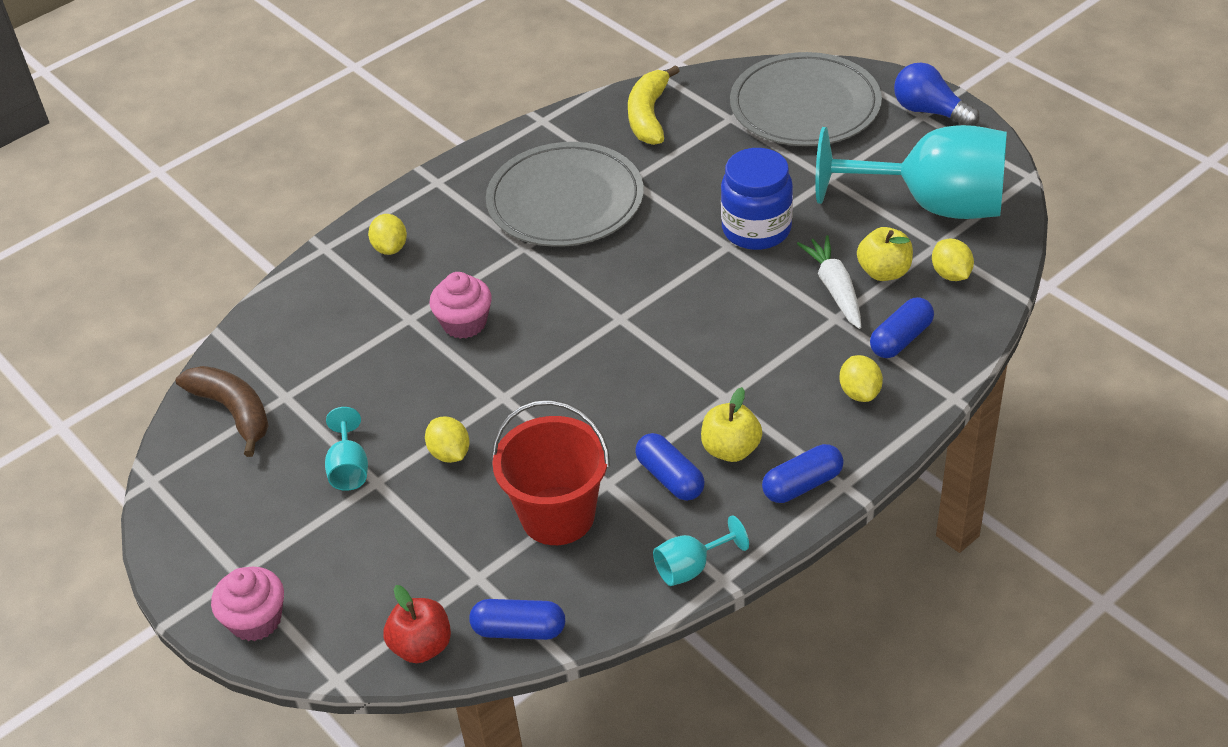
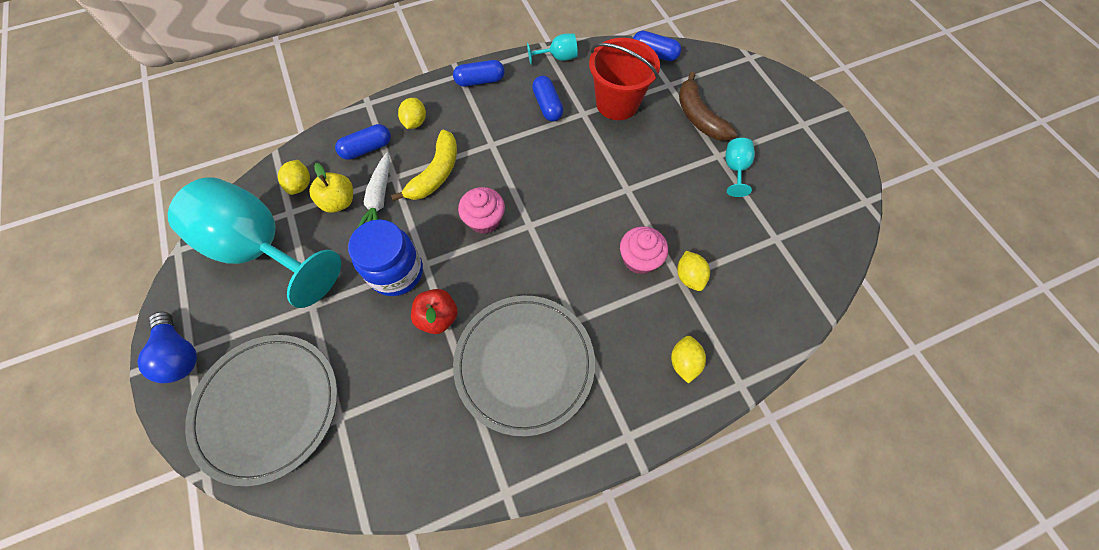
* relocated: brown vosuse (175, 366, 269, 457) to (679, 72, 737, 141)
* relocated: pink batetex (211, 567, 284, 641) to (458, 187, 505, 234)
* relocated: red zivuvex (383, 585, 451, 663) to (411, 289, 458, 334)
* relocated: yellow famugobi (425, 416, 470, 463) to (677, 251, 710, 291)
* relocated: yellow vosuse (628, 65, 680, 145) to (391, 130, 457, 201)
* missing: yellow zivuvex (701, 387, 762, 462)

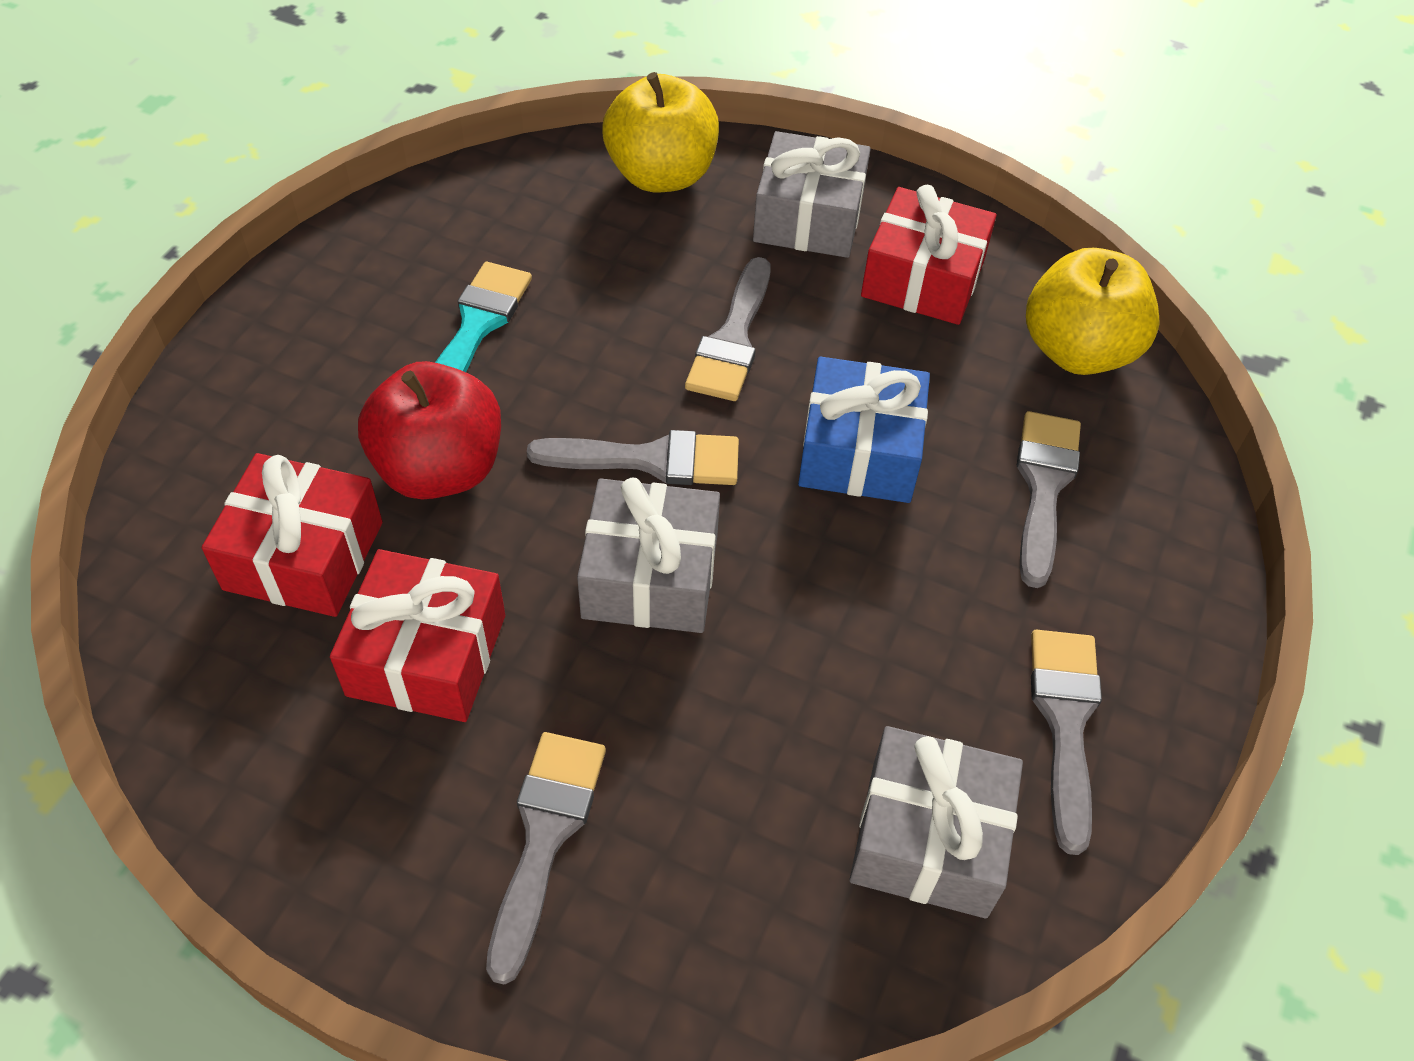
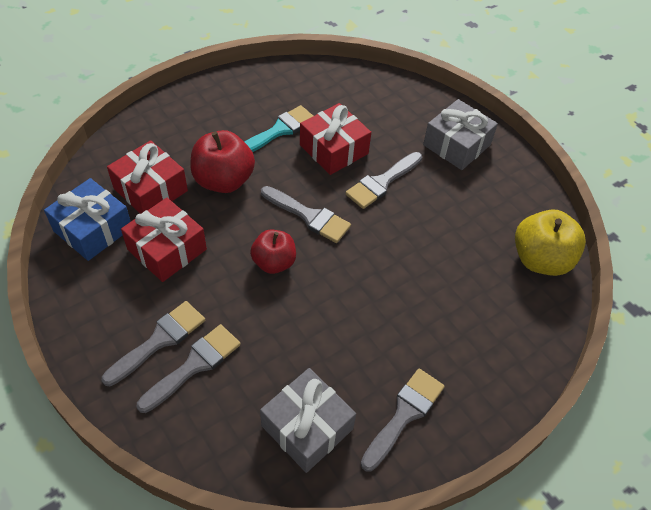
* exchanged: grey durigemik (577, 478, 720, 633) to red zivuvex (250, 229, 296, 274)
* missing: yellow zivuvex (602, 72, 719, 192)
* relocated: blue durigemik (798, 357, 930, 503) to (44, 178, 131, 261)
* relocated: red durigemik (861, 185, 996, 325) to (300, 103, 371, 175)
* relocated: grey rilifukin (1017, 411, 1081, 588) to (137, 324, 241, 413)

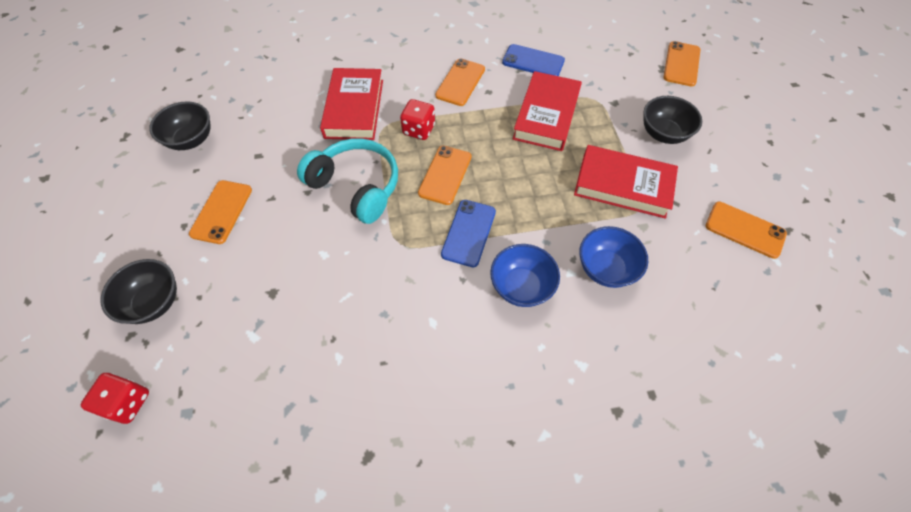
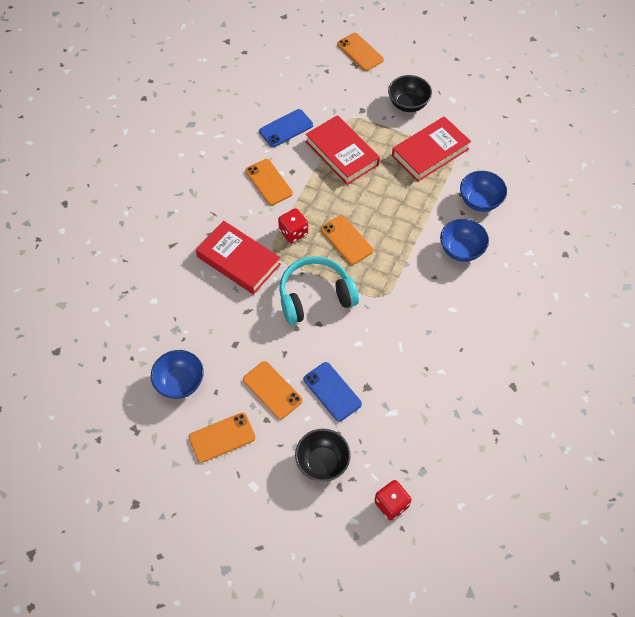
* colour: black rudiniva (149, 102, 211, 150) to blue rudiniva (151, 350, 204, 399)
* relocated: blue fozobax (441, 200, 496, 267) to (304, 362, 362, 422)
* relocated: orange fozobax (706, 201, 787, 259) to (189, 413, 256, 463)

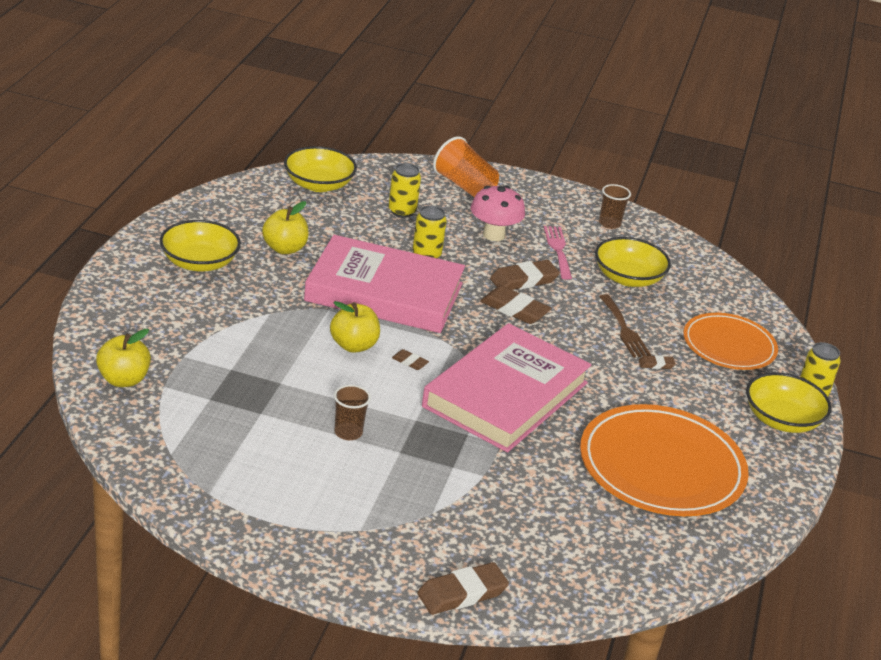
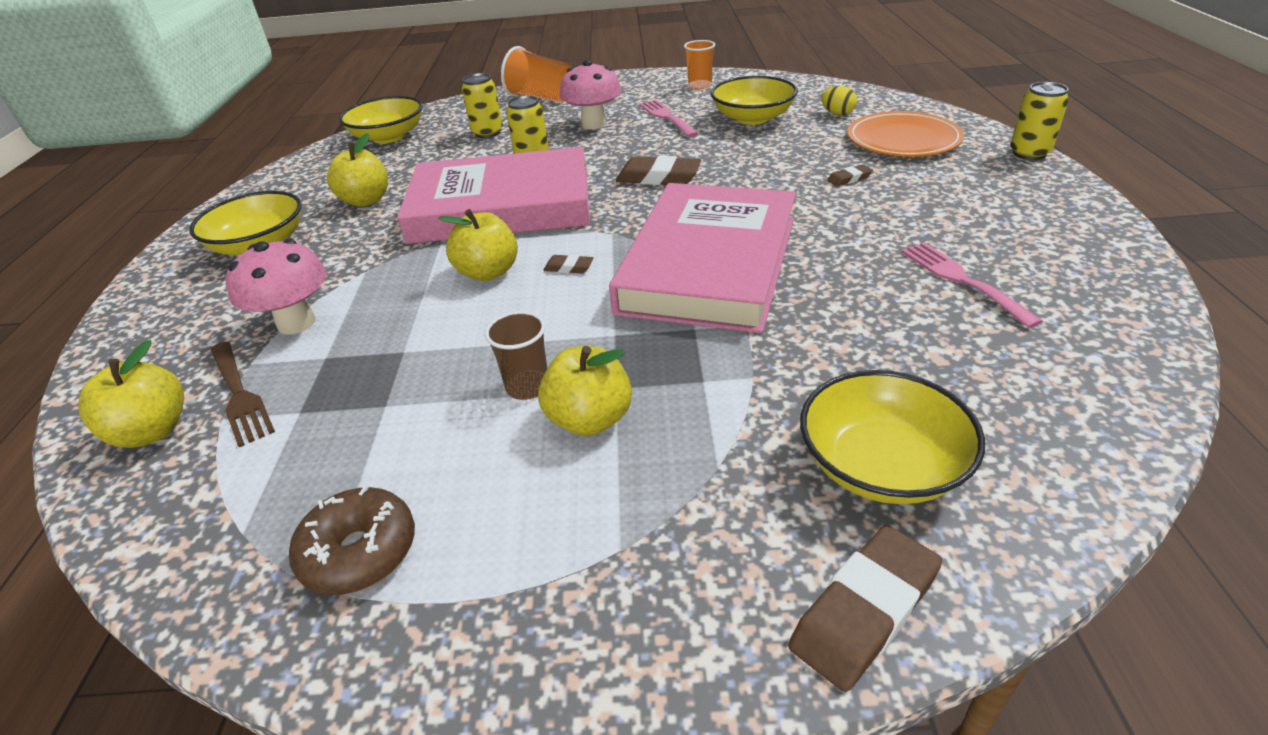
* missing: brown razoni (490, 260, 560, 290)
* exchanged: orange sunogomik (580, 404, 749, 516) to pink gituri (901, 242, 1043, 328)
* colour: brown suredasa (599, 184, 631, 229) to orange suredasa (684, 40, 715, 89)
* relocated: brown gituri (599, 294, 651, 358) to (210, 342, 275, 447)
* relocated: yellow rudiniva (746, 372, 832, 433) to (800, 370, 985, 504)
* appeared: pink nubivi (225, 239, 326, 335)
* appeared: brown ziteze (289, 486, 415, 595)
* appeared: yellow zivuvex (538, 346, 632, 436)
* appeared: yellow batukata (821, 86, 857, 115)

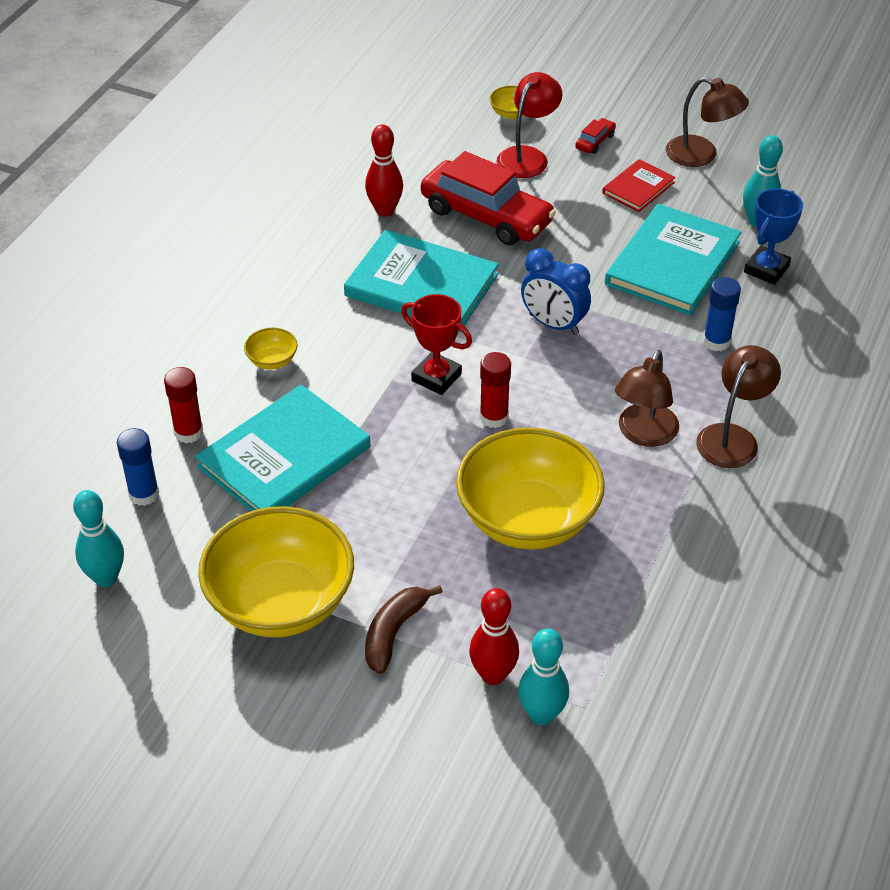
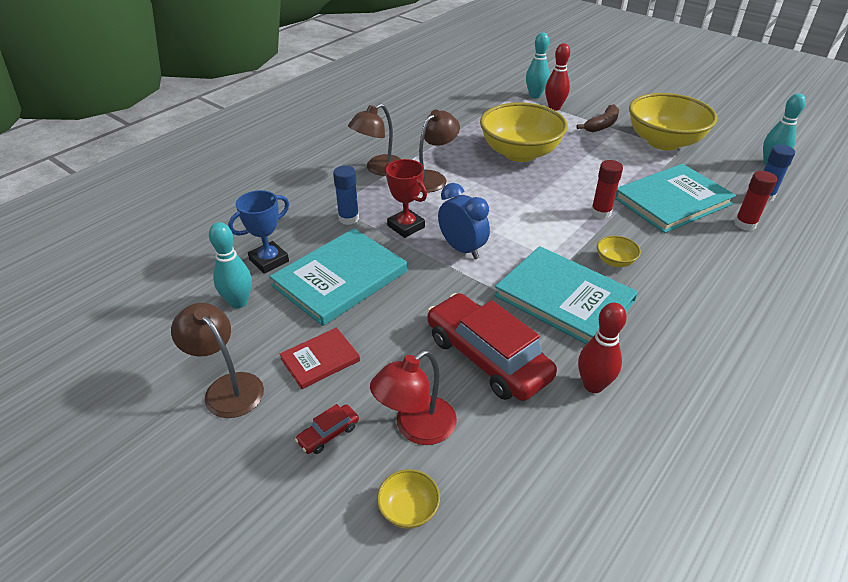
* relocated: yellow rudiniva (244, 328, 298, 370) to (597, 236, 641, 267)
* relocated: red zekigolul (401, 294, 472, 395) to (385, 159, 427, 238)
* relocated: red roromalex (480, 352, 511, 428) to (591, 160, 623, 219)

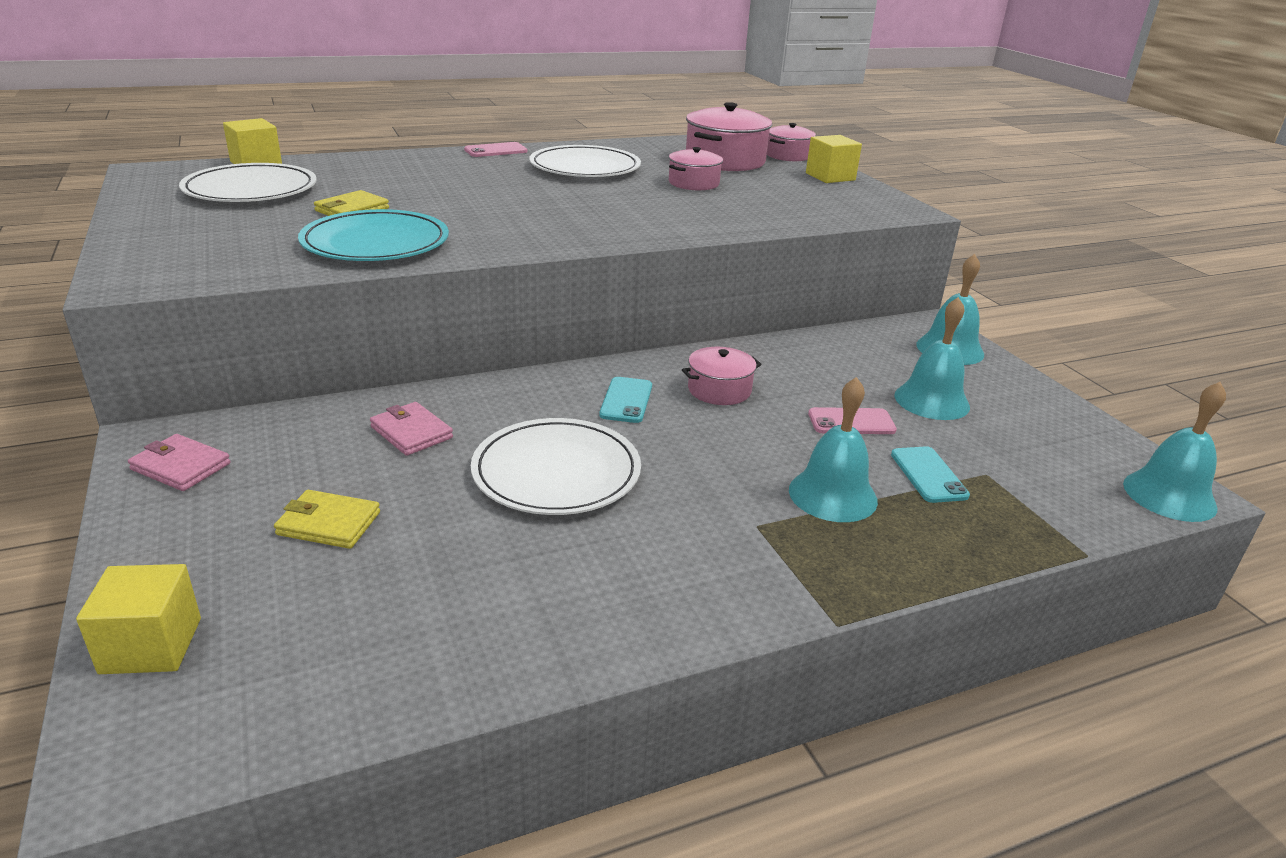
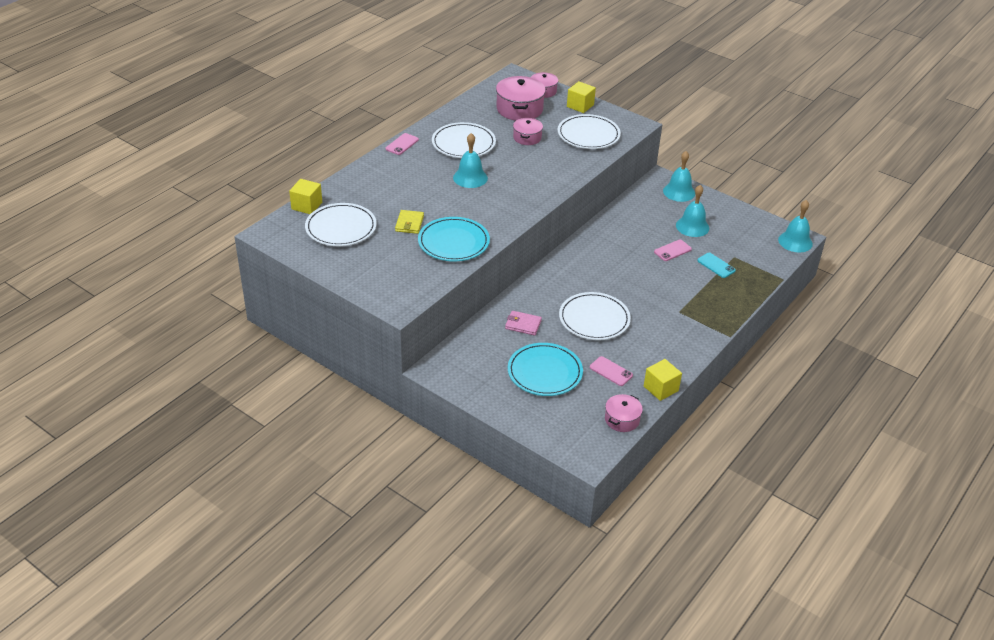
* relocated: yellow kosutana (76, 564, 201, 674) to (644, 359, 682, 401)
* missing: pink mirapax (128, 434, 231, 491)
* exchanged: yellow mirapax (274, 490, 380, 549) to turquoise sunogomik (508, 343, 583, 396)
* missing: turquoise fozobax (599, 377, 652, 423)
* relocated: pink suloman (682, 347, 762, 405) to (605, 394, 643, 432)
* relocated: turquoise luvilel (789, 377, 878, 522) to (453, 133, 488, 188)
* appeared: white sunogomik (558, 114, 621, 149)
* appeared: pink fozobax (590, 356, 633, 386)

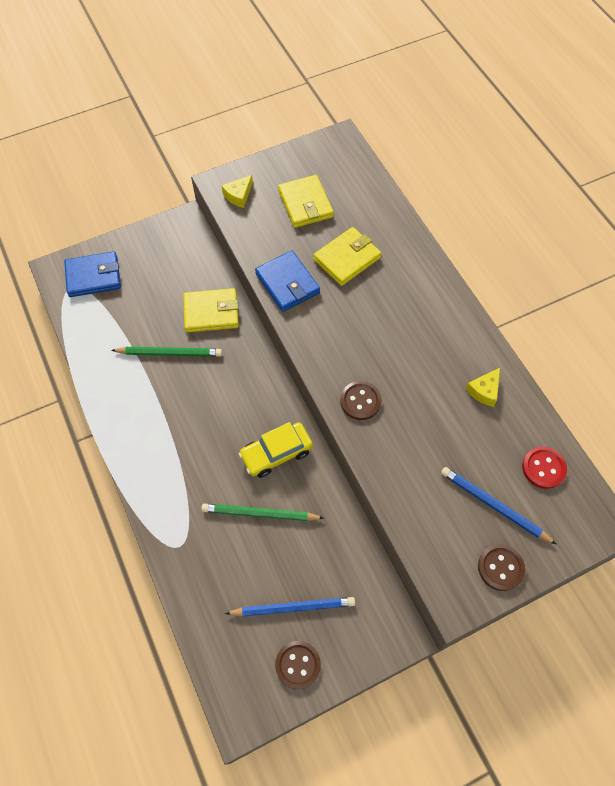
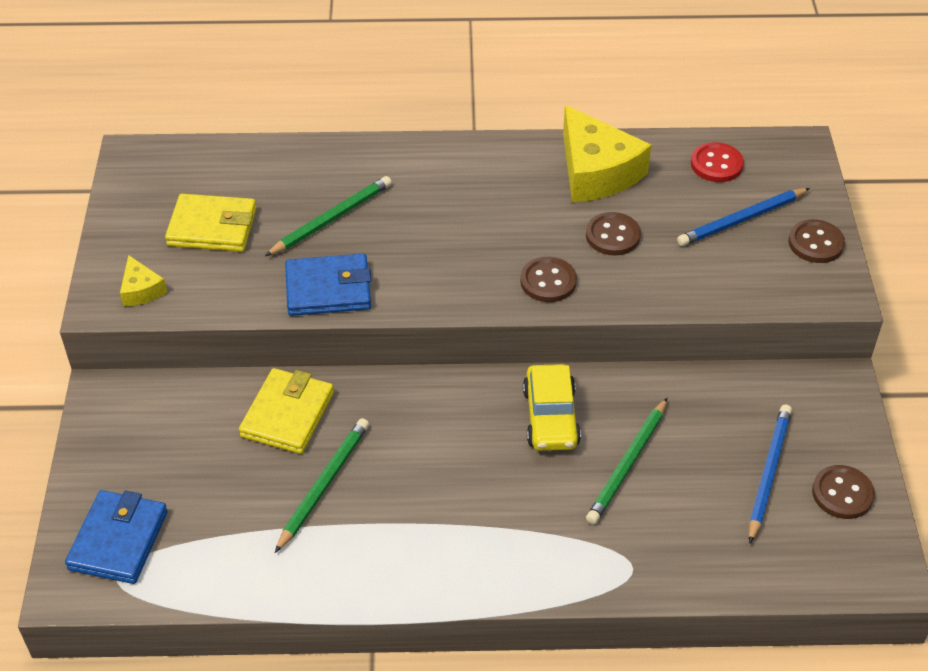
* exchanged: yellow mirapax (313, 227, 381, 286) to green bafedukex (265, 176, 392, 256)
* size: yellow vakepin (466, 368, 500, 407) = (563, 105, 651, 202) x2.10
* appeared: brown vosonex (586, 212, 641, 256)

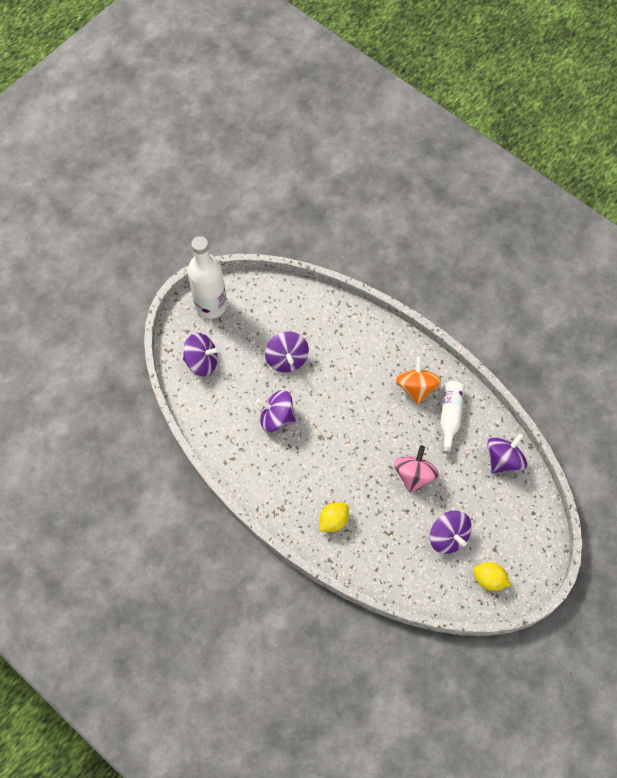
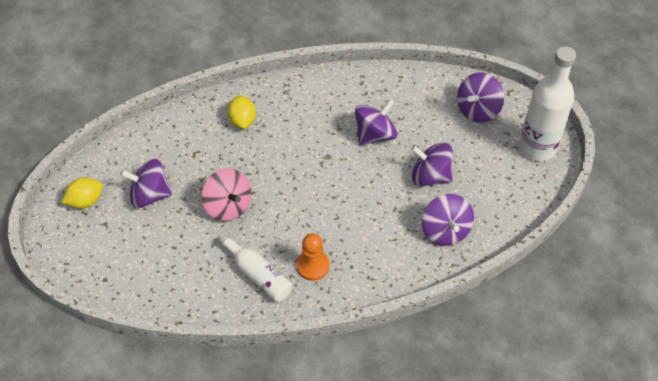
* exchanged: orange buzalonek (396, 357, 441, 405) to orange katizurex (296, 233, 330, 281)
* relocated: purple buzalonek (487, 433, 527, 474) to (422, 194, 474, 246)

